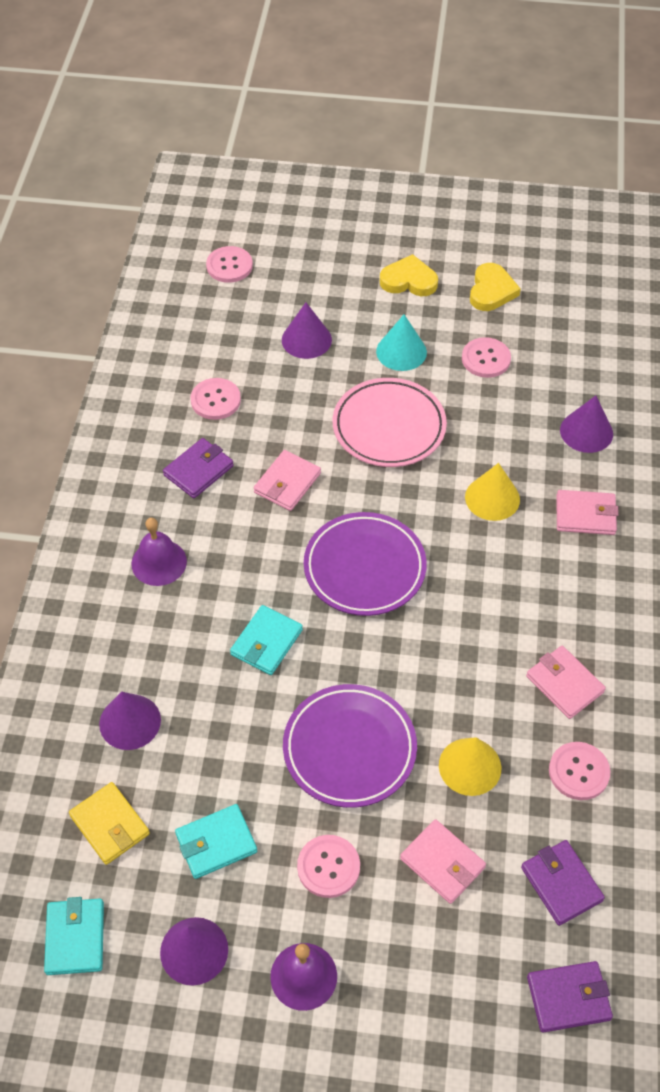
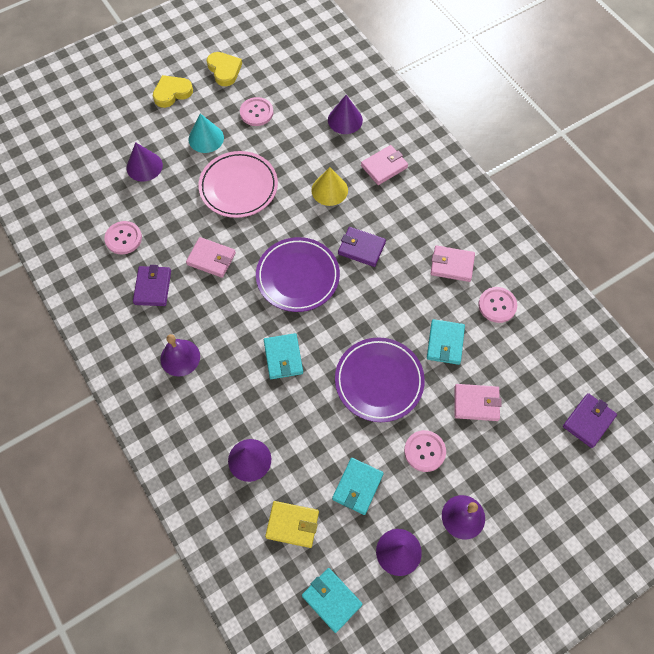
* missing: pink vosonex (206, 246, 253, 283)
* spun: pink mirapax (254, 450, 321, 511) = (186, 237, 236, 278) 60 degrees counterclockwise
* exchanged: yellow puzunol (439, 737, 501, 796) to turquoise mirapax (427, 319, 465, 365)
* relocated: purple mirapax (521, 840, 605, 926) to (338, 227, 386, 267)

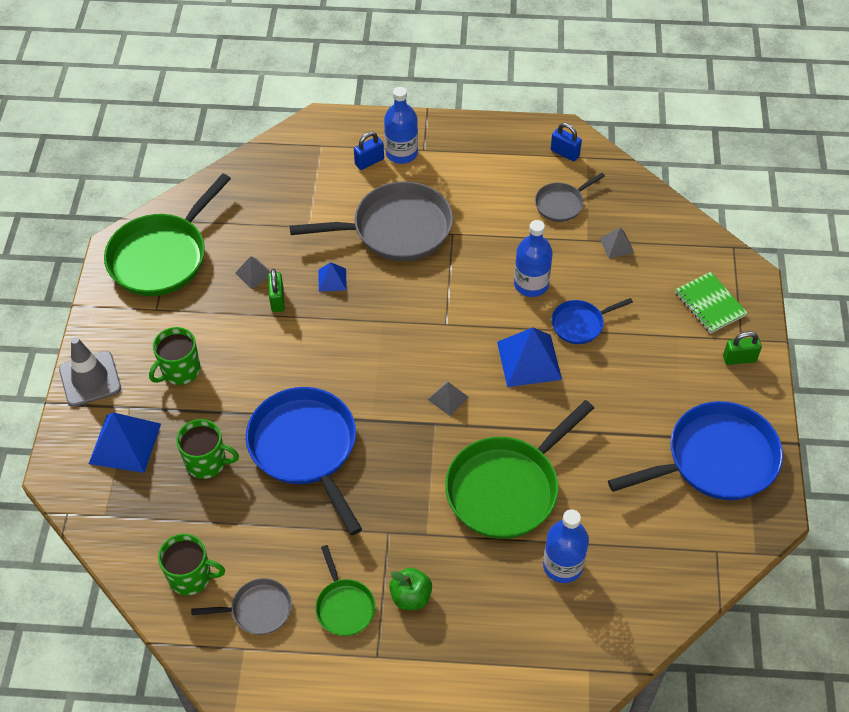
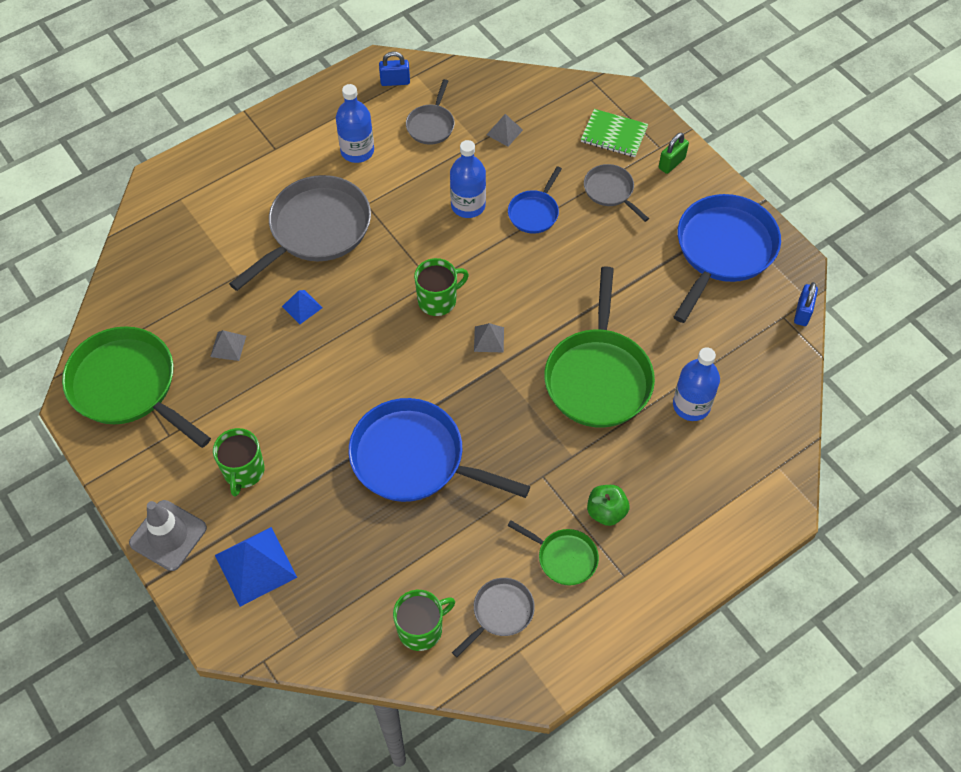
* spun: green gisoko (104, 173, 231, 296) = (62, 326, 211, 448) 135 degrees clockwise
* relocated: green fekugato (176, 419, 239, 479) to (414, 258, 469, 316)
* missing: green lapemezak (268, 269, 285, 312)
* relocated: blue lapemezak (354, 132, 384, 170) to (794, 282, 818, 326)
* relocated: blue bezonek (384, 87, 418, 164) to (336, 84, 374, 163)
* missing: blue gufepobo (497, 328, 562, 387)
* appeared: grey gisoko (584, 164, 649, 222)

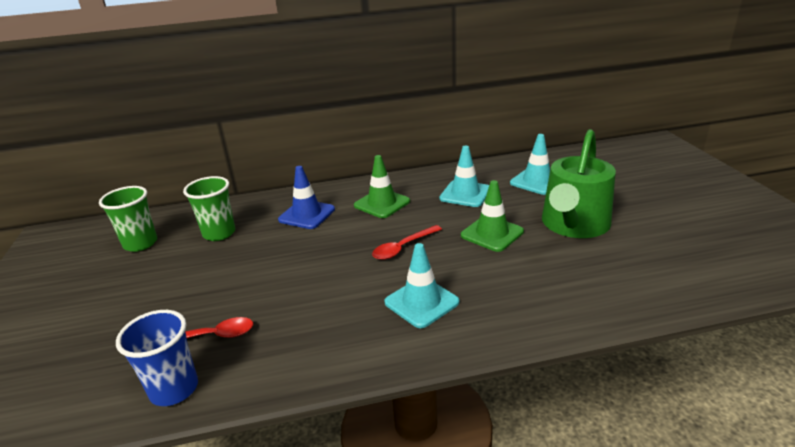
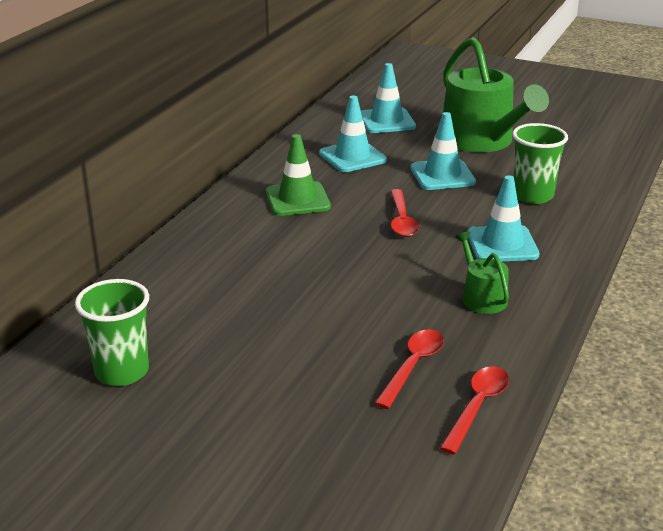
* exchanged: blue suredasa (116, 310, 198, 406) to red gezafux (440, 366, 509, 454)
* relocated: green suredasa (183, 176, 235, 241) to (512, 123, 568, 204)
* missing: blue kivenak (278, 166, 335, 229)
* colour: green kivenak (461, 180, 524, 252) to turquoise kivenak (410, 112, 476, 190)
* appeared: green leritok (455, 231, 509, 314)

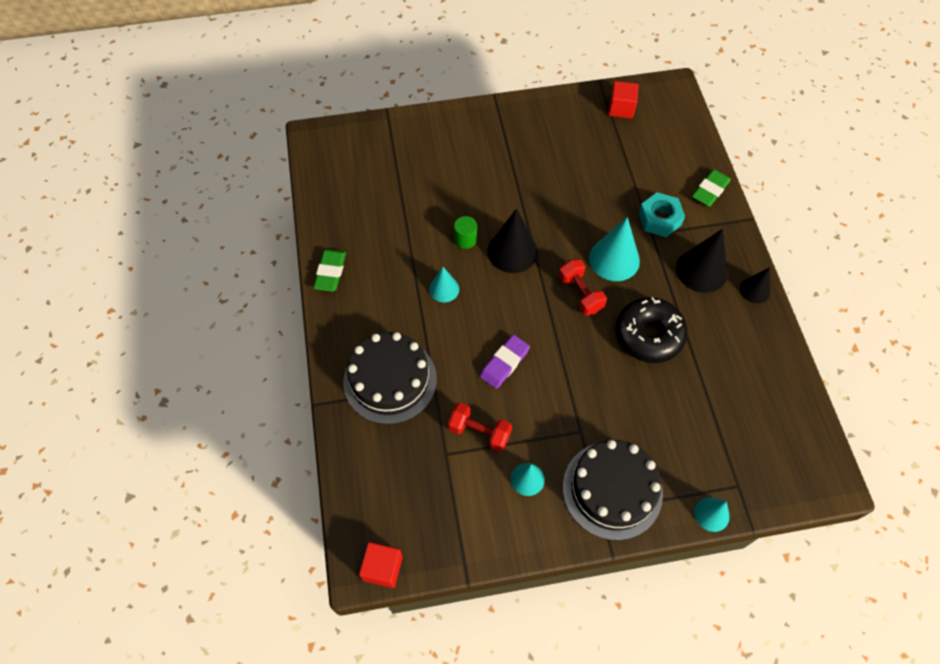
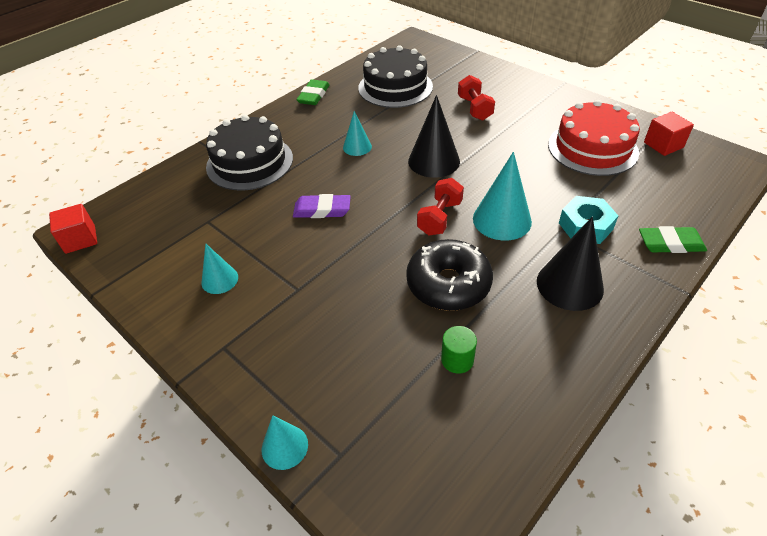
* spun: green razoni (313, 249, 346, 292) = (296, 80, 330, 105) 45 degrees counterclockwise
* relocated: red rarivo (448, 402, 512, 452) to (458, 75, 495, 121)
* relocated: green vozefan (454, 216, 477, 249) to (441, 326, 477, 374)
* relocated: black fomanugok (563, 440, 663, 540) to (358, 45, 433, 108)
* missing: black puzunol (740, 267, 770, 303)
* appeared: red fomanugok (548, 100, 640, 176)

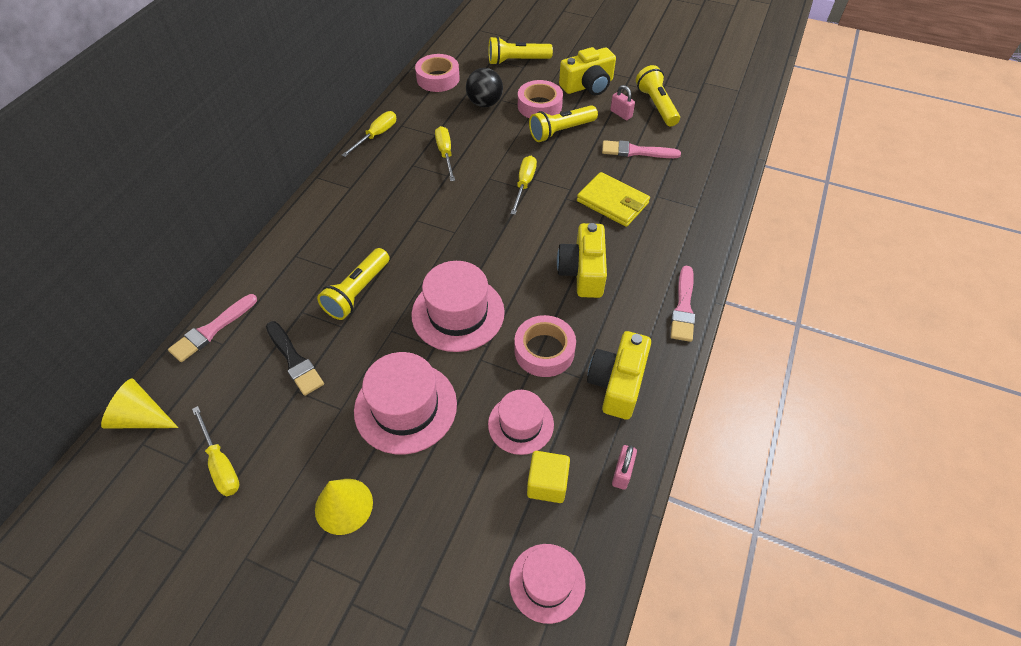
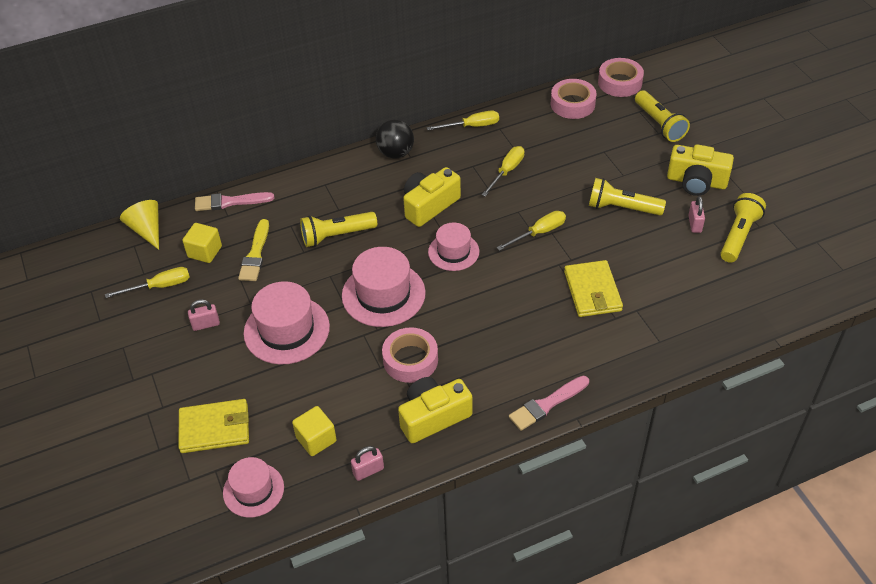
* spun: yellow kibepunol (192, 406, 240, 496) = (105, 267, 190, 298) 120 degrees counterclockwise
* colour: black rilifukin (266, 321, 324, 396) to yellow rilifukin (238, 219, 269, 281)
* missing: yellow puzunol (315, 479, 373, 535)
* relocated: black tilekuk (466, 68, 503, 107) to (376, 120, 414, 159)
* spun: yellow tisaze (488, 36, 553, 65) = (635, 90, 690, 142) 150 degrees counterclockwise
* relocated: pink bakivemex (488, 390, 554, 455) to (428, 223, 479, 271)
* relocated: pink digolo (518, 80, 563, 119) to (598, 58, 644, 97)
* relocated: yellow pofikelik (557, 223, 607, 298) to (403, 167, 461, 227)
* missing: pink rilifukin (602, 140, 681, 158)
* appeared: yellow mirapax (178, 399, 249, 453)
* appeared: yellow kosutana (182, 223, 222, 263)
* appeared: pink lapemezak (188, 299, 220, 331)

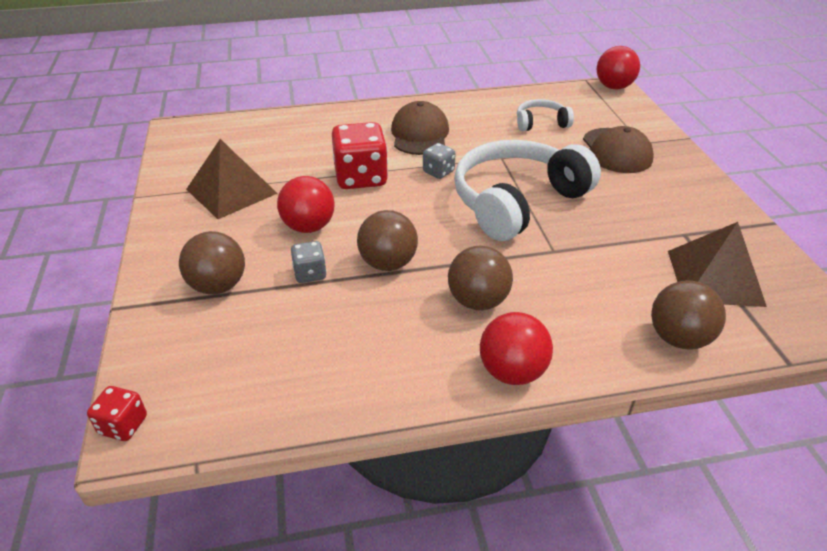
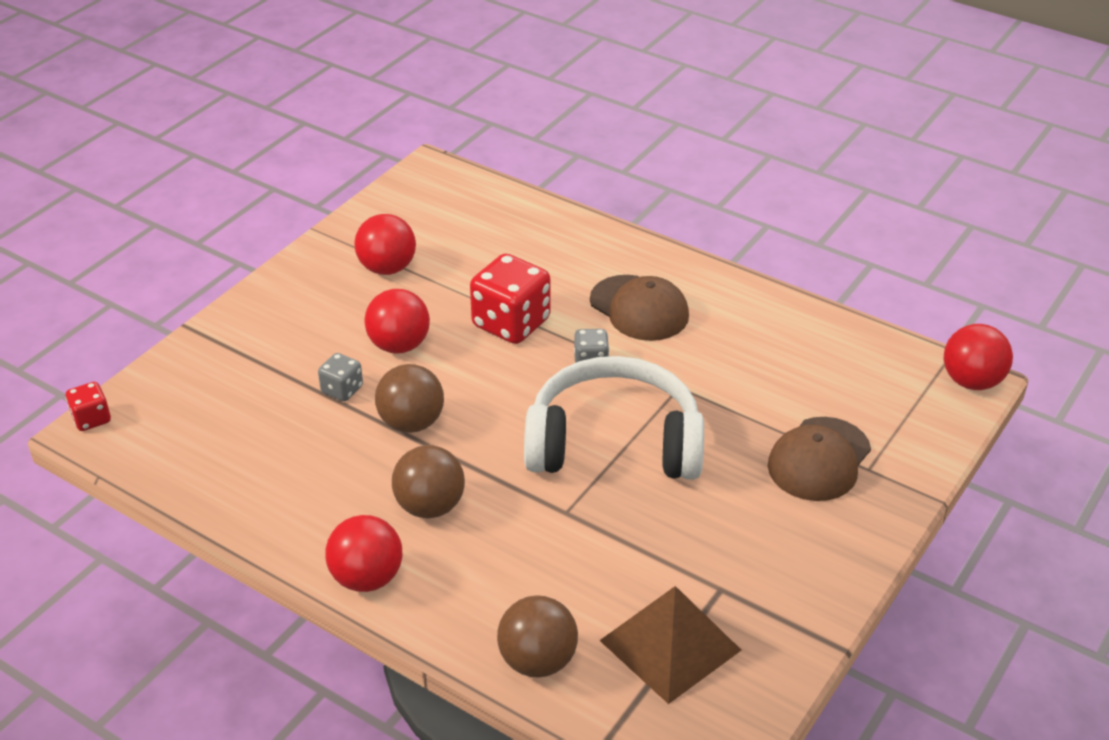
* missing: brown tilekuk (179, 231, 245, 294)
* exchanged: brown gufepobo (186, 139, 278, 219) to red tilekuk (354, 214, 416, 275)
* spun: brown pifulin (391, 101, 449, 155) = (590, 275, 689, 341) 90 degrees clockwise
* missing: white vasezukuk (517, 99, 574, 131)

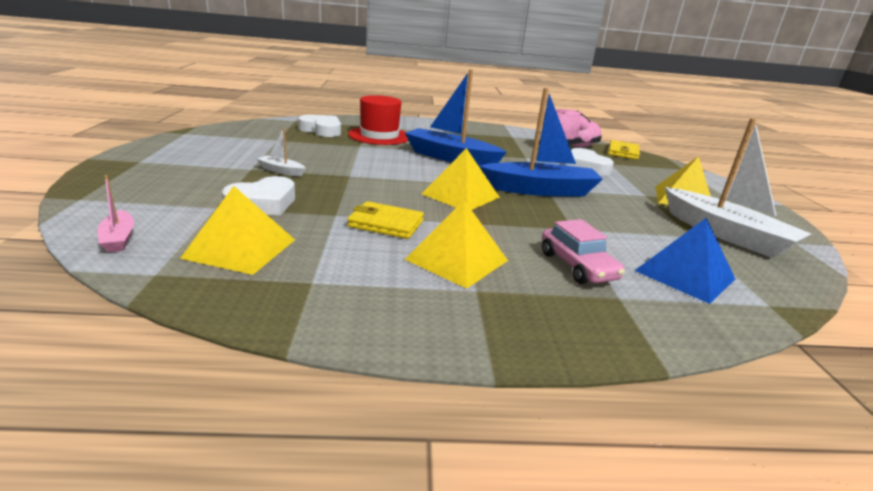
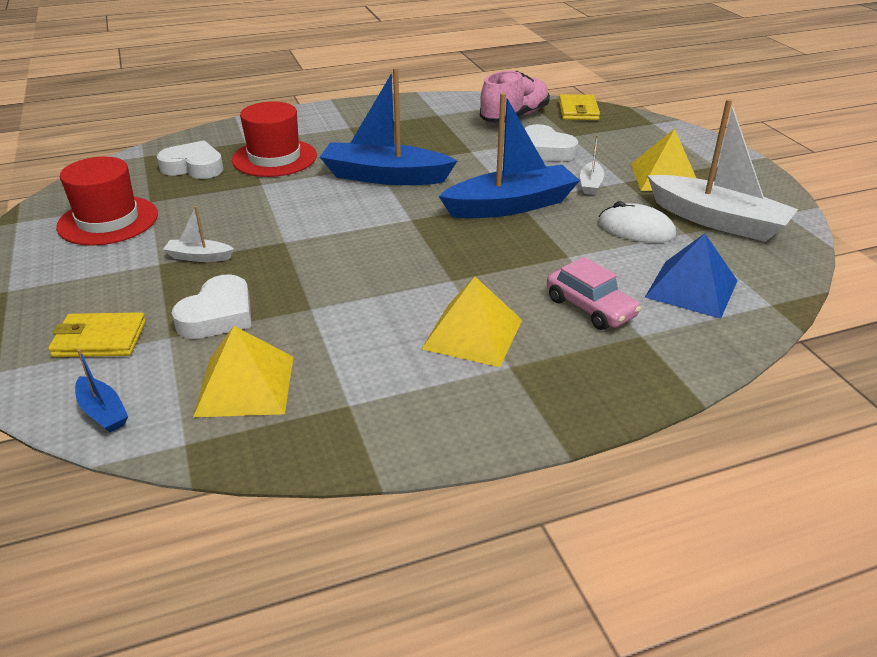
* colour: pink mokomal (98, 175, 134, 252) to blue mokomal (75, 349, 128, 433)
* relocated: yellow mirapax (348, 201, 424, 239) to (48, 312, 146, 357)
* missing: yellow gufepobo (422, 148, 500, 210)
* appeared: red bakivemex (56, 157, 158, 246)
* appeared: white mokomal (580, 135, 604, 195)
* appeared: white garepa (598, 201, 676, 243)

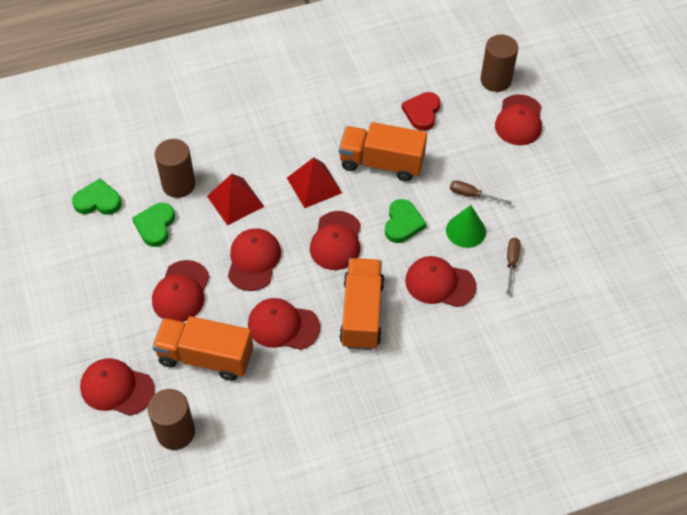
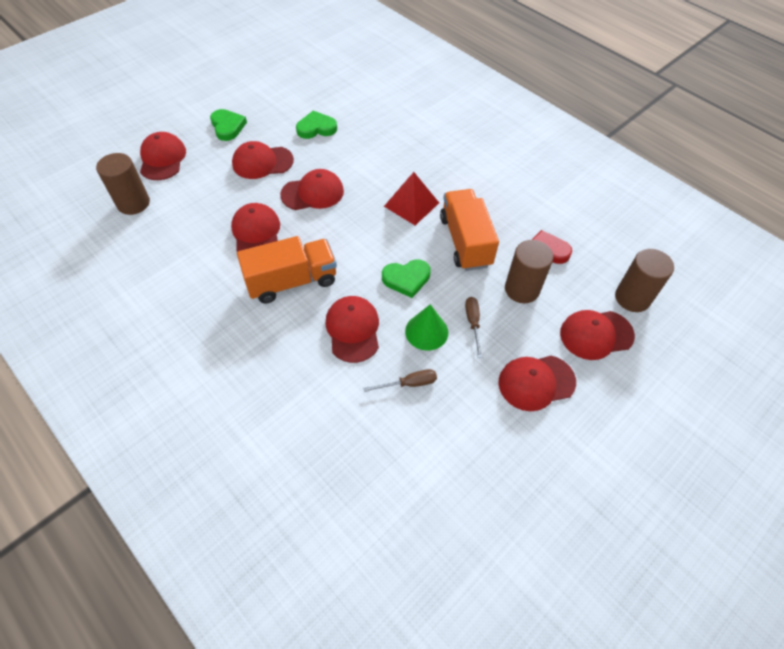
* relocated: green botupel (72, 178, 122, 215) to (210, 109, 247, 141)
* missing: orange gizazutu (152, 316, 253, 381)
* relocated: brown vozefan (155, 139, 195, 198) to (505, 240, 553, 303)
* missing: red gufepobo (207, 174, 264, 226)
* relocated: red pifulin (310, 211, 361, 270) to (499, 356, 576, 411)

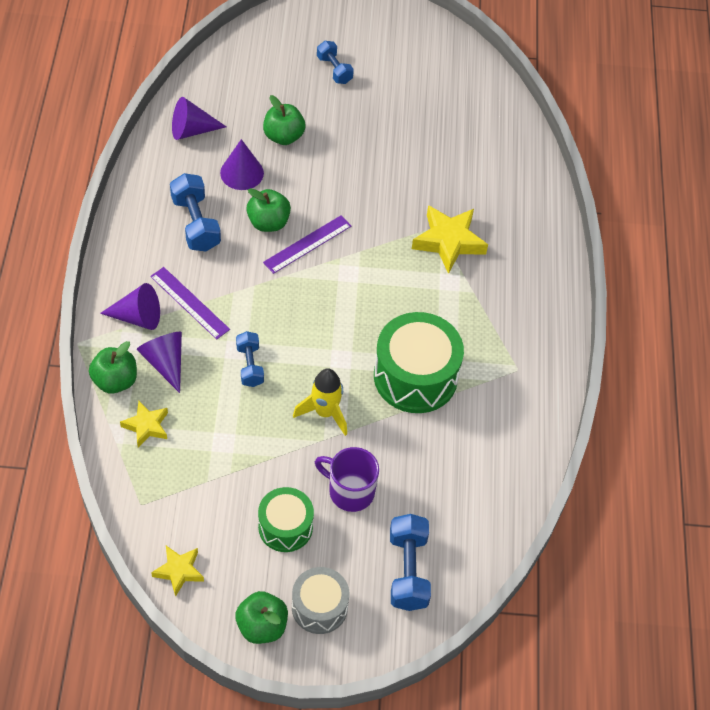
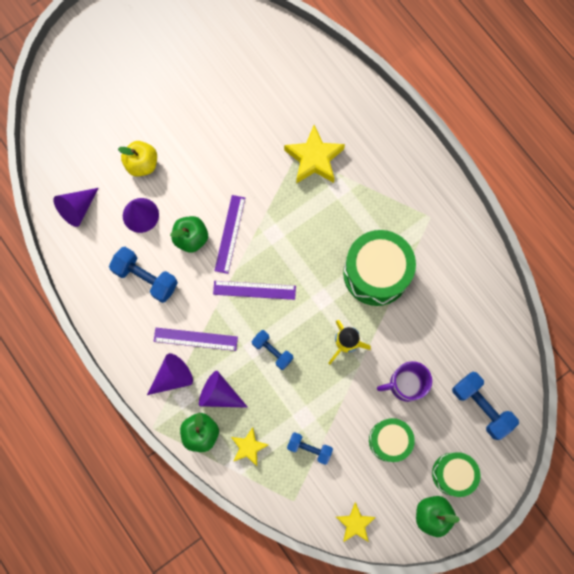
* colour: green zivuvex (263, 95, 305, 145) to yellow zivuvex (118, 141, 157, 177)
* colour: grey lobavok (292, 567, 350, 634) to green lobavok (432, 452, 480, 497)
* relocated: blue rarivo (317, 41, 354, 84) to (287, 432, 333, 465)
* appeared: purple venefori (213, 281, 296, 300)

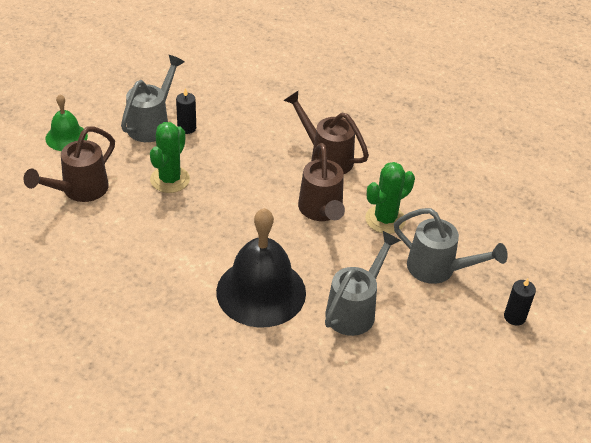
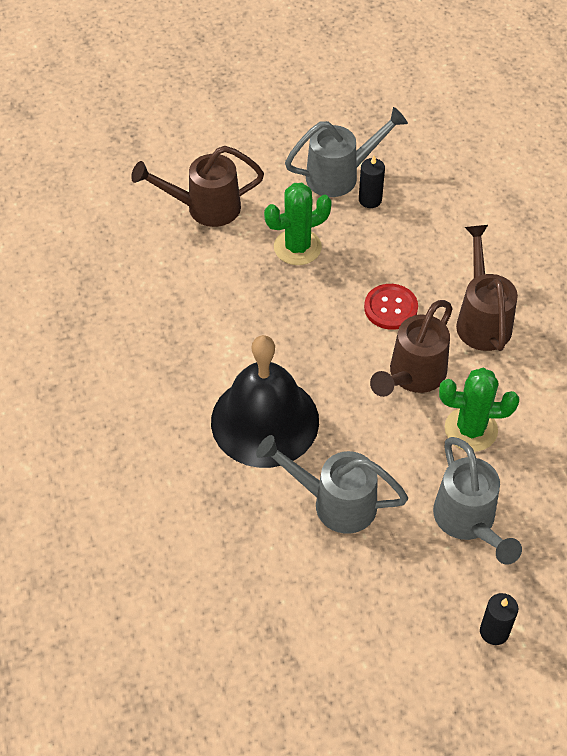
* missing: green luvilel (45, 94, 88, 151)
* spun: grey leritok (325, 231, 401, 336) = (256, 435, 408, 534) 150 degrees counterclockwise
* appeared: red vosonex (364, 284, 418, 330)

